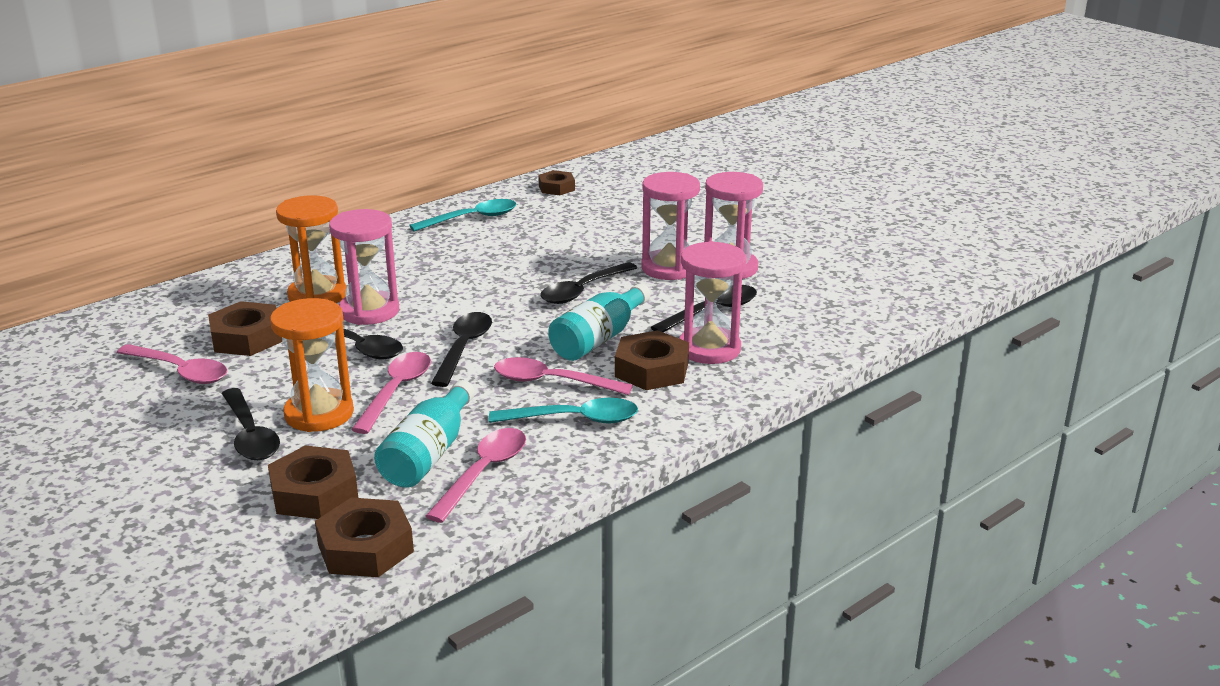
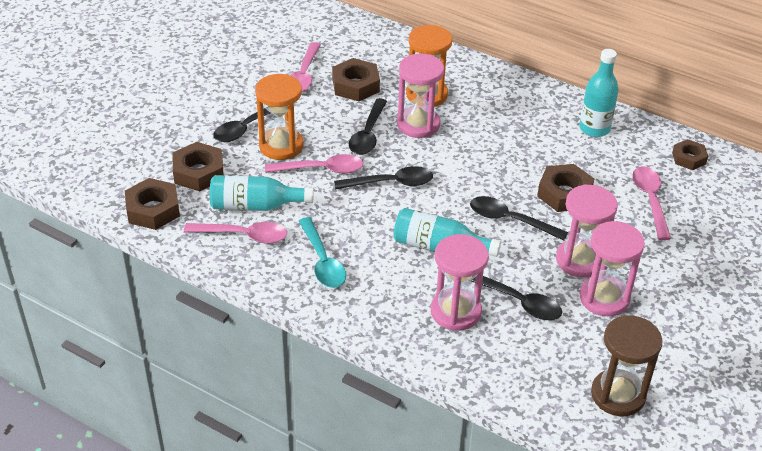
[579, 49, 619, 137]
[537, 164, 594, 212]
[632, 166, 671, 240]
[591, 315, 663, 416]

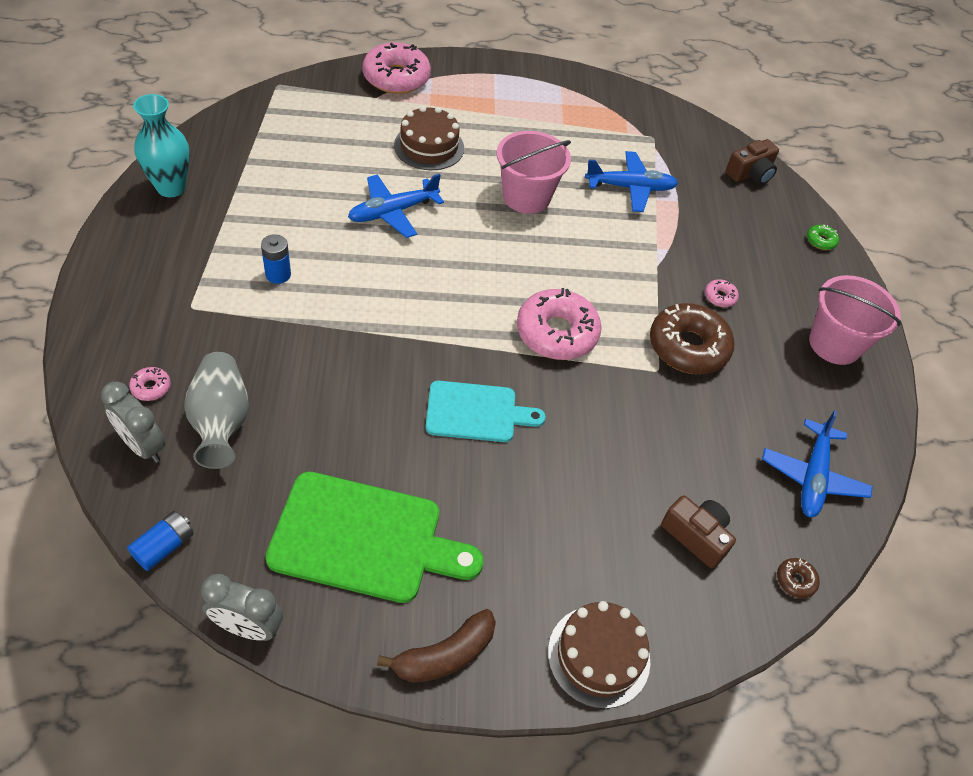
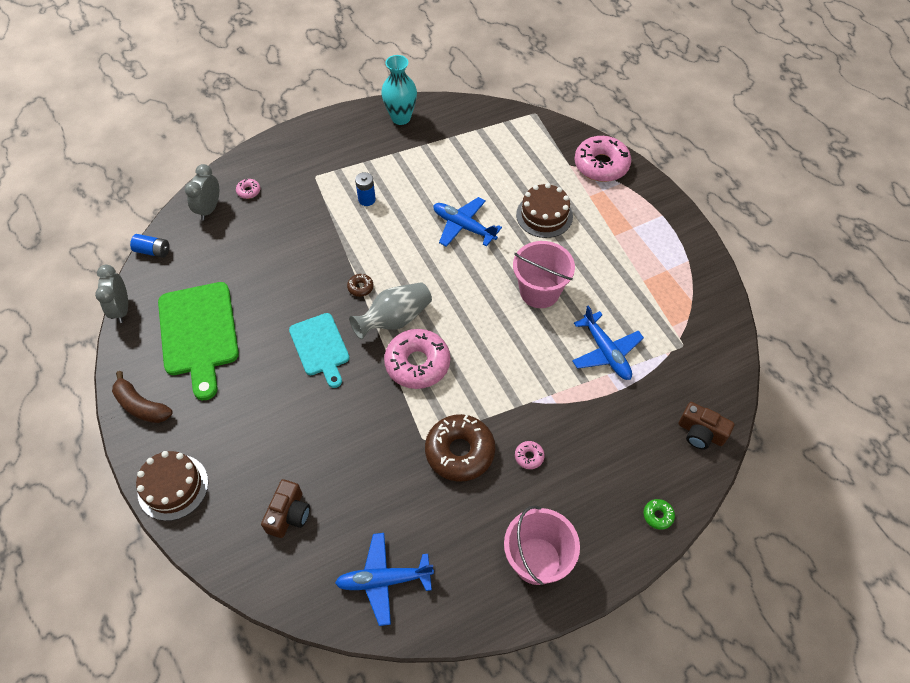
[349, 282, 432, 340]
[347, 274, 374, 297]

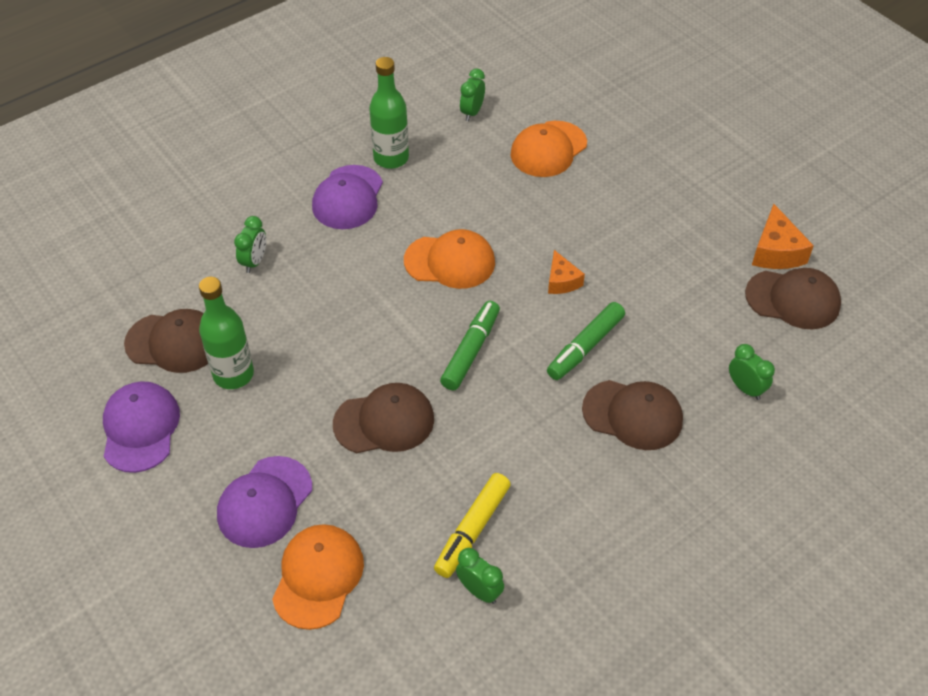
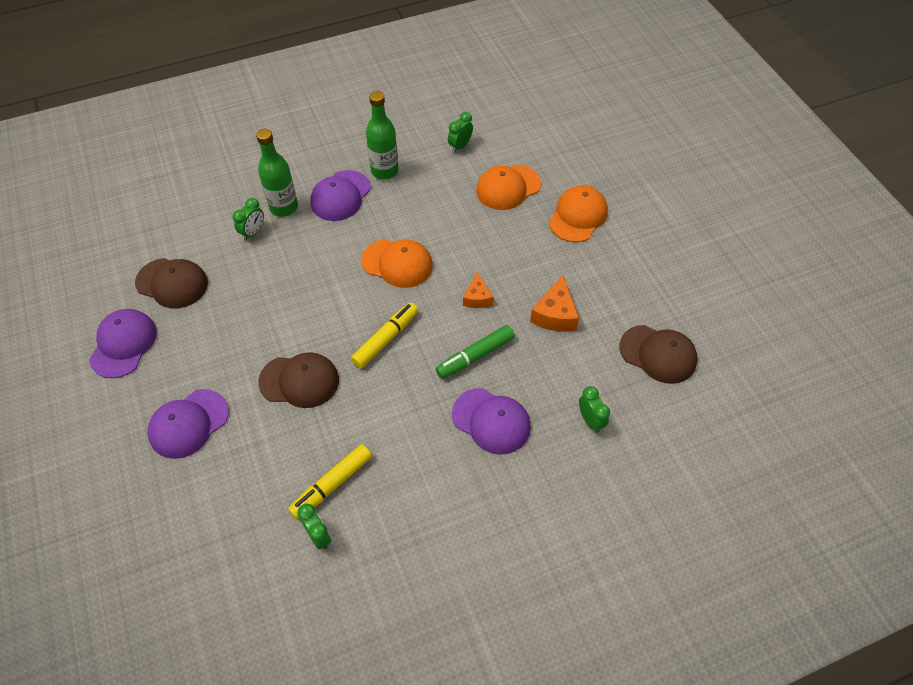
[530, 275, 579, 332]
[256, 129, 298, 217]
[351, 302, 418, 369]
[452, 388, 531, 455]
[549, 185, 608, 242]

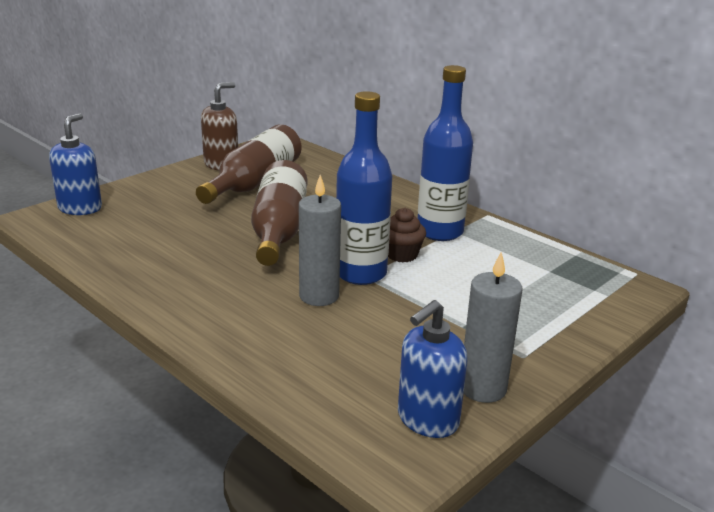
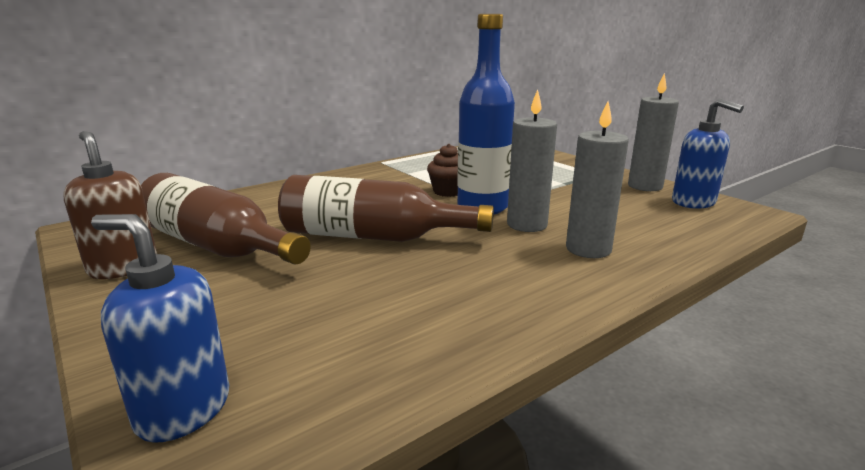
[418, 65, 473, 241] (first image)
[566, 101, 629, 258]

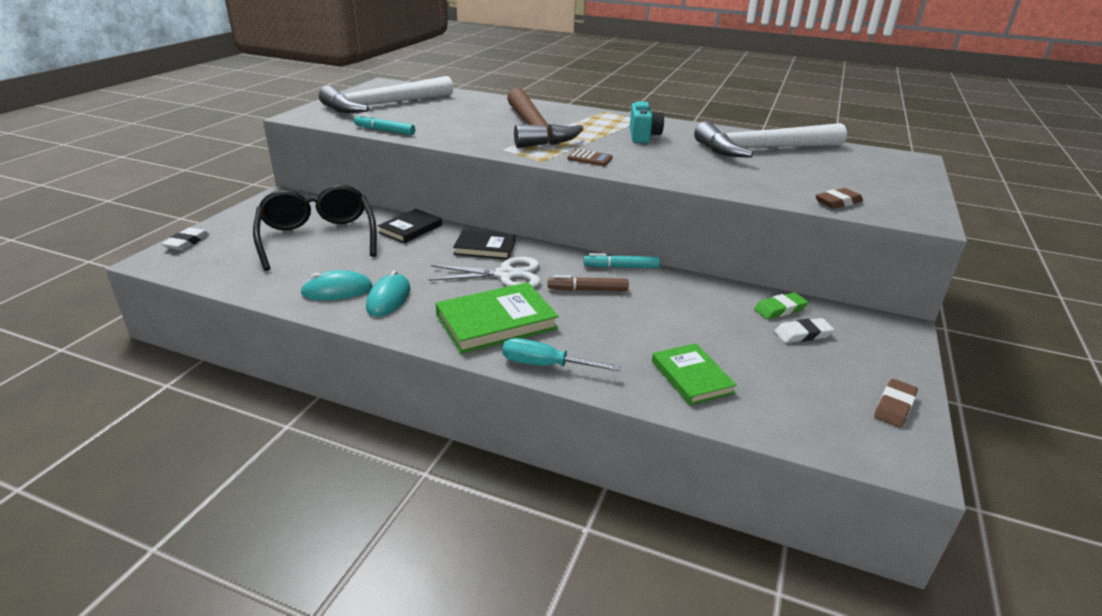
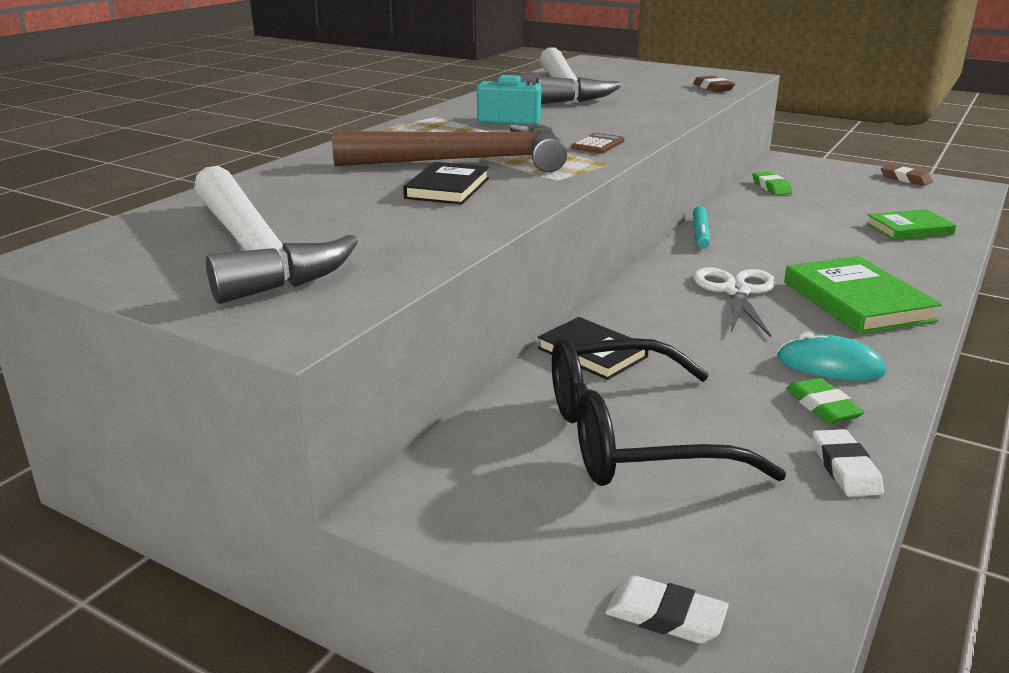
[354, 114, 415, 135] (first image)
[403, 162, 489, 205]
[786, 378, 865, 424]
[548, 275, 629, 291] (first image)
[812, 429, 884, 497]
[503, 338, 621, 371] (first image)

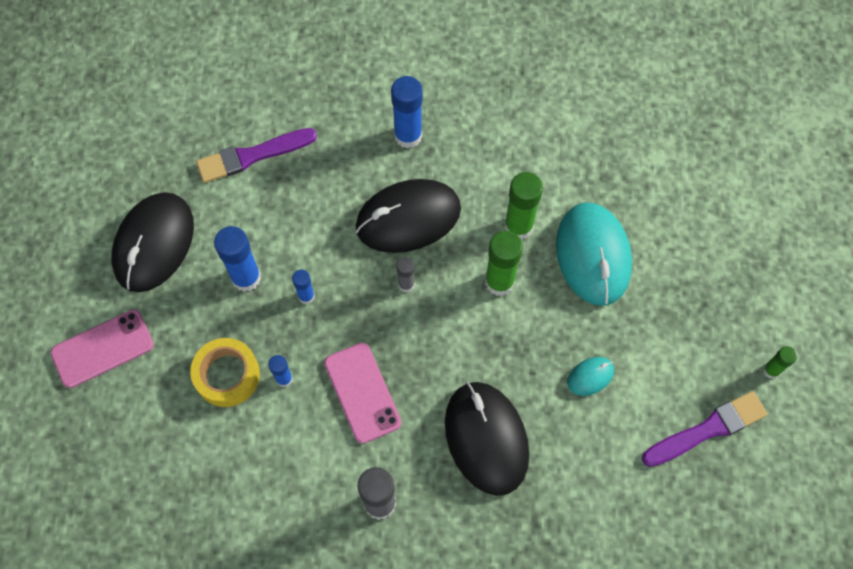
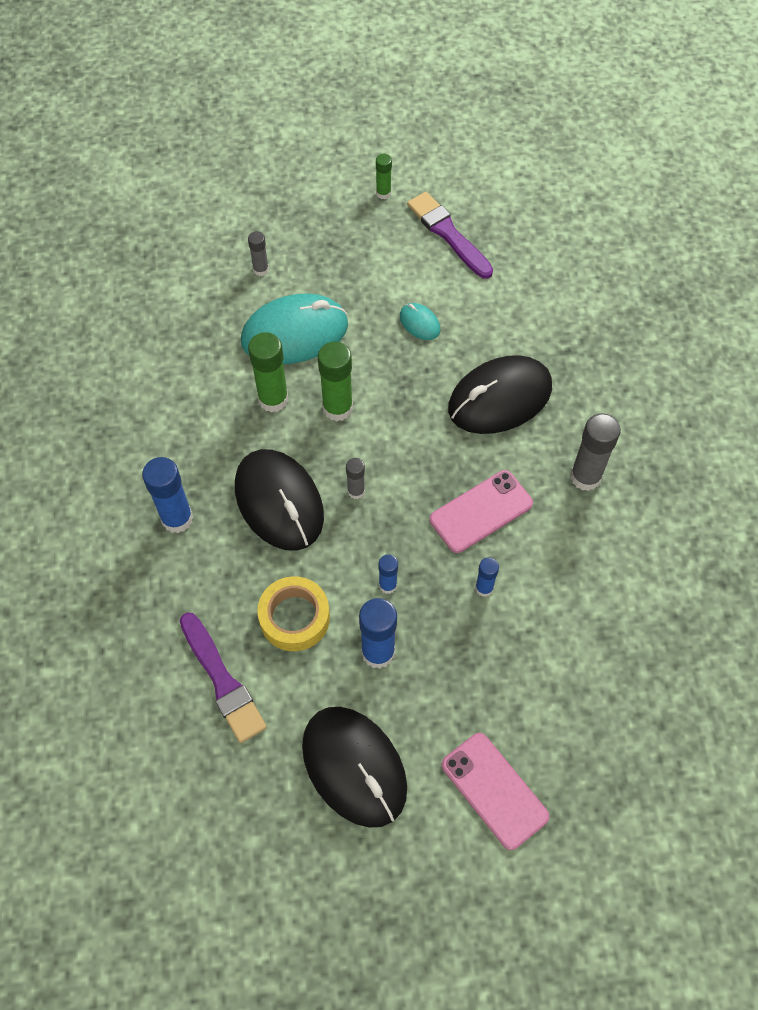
[302, 707, 407, 828]
[257, 576, 330, 651]
[248, 231, 269, 276]

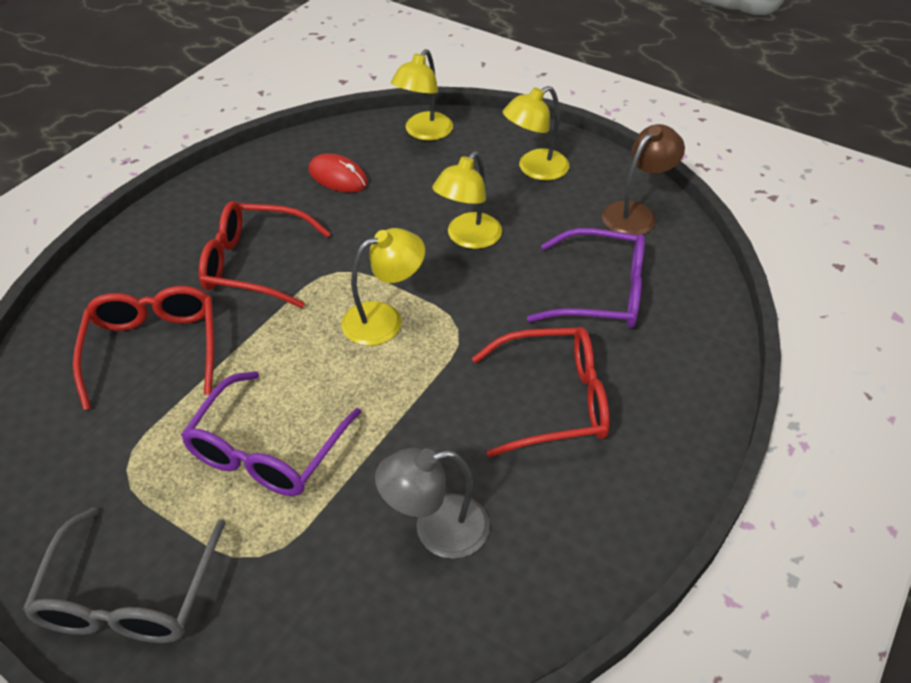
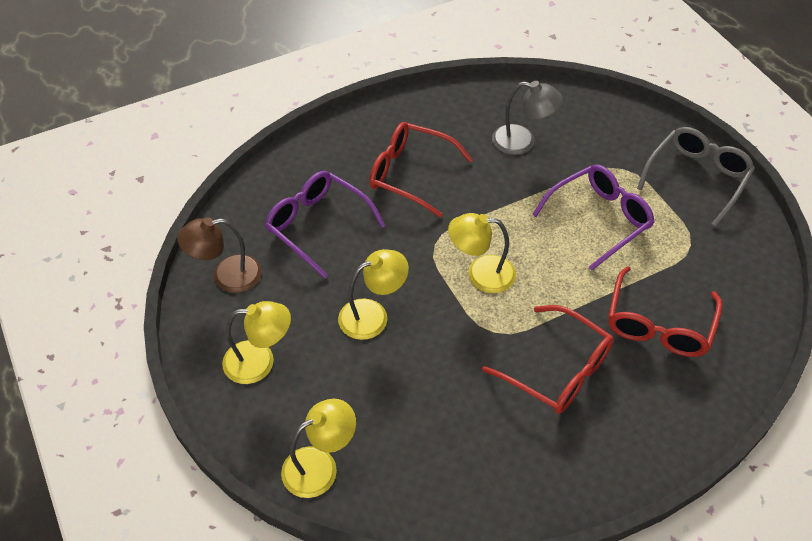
[308, 153, 368, 192] (first image)

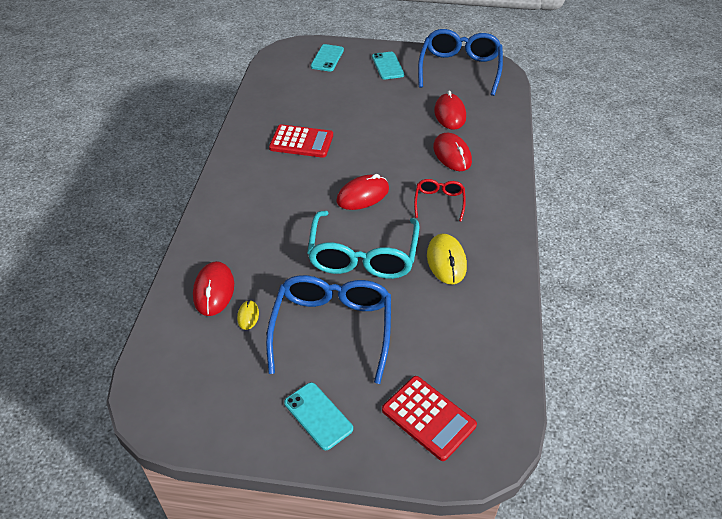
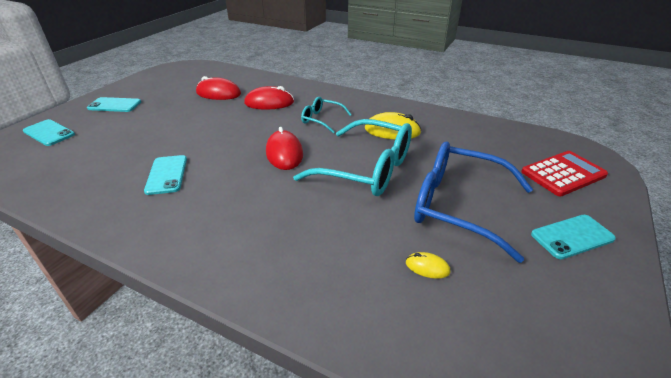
[418, 29, 503, 96] (first image)
[144, 155, 187, 195]
[301, 97, 352, 133]
[193, 261, 234, 316] (first image)

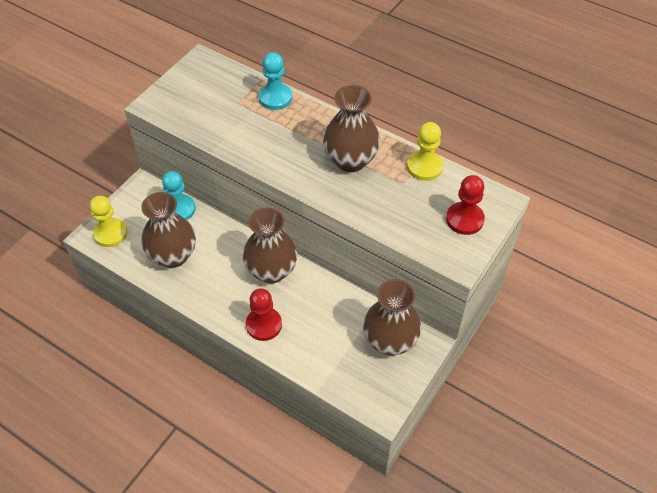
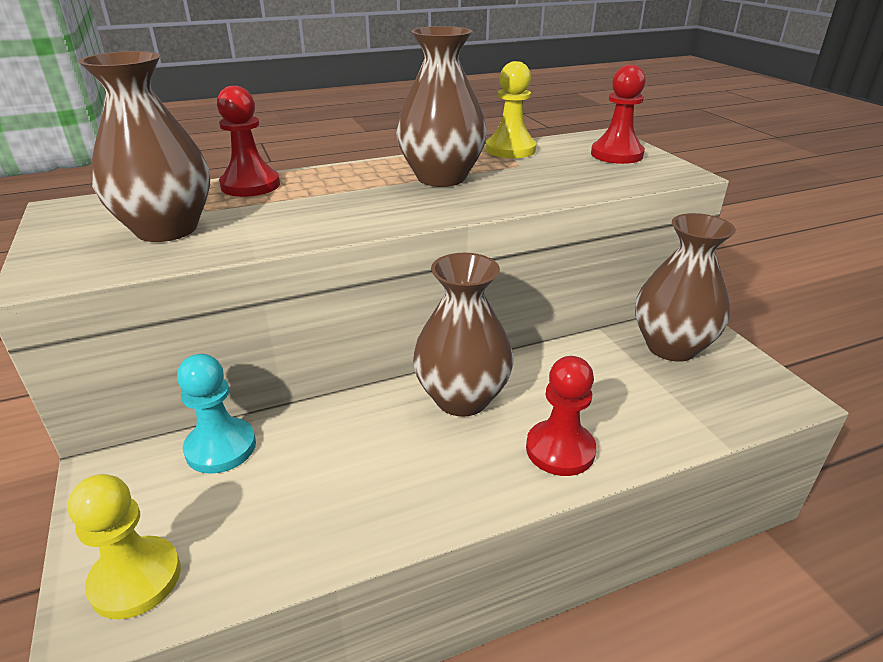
[217, 86, 280, 197]
[78, 51, 210, 242]

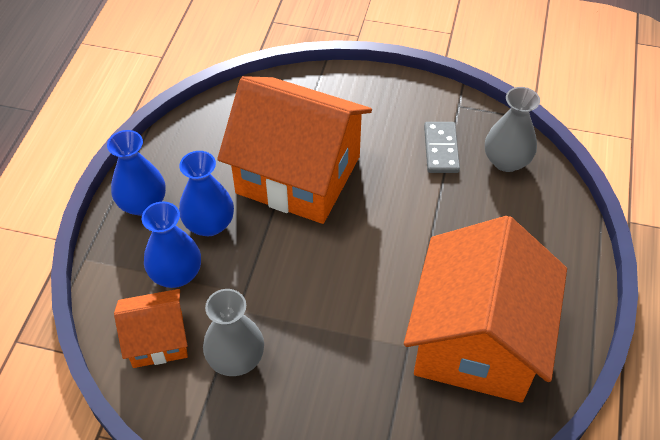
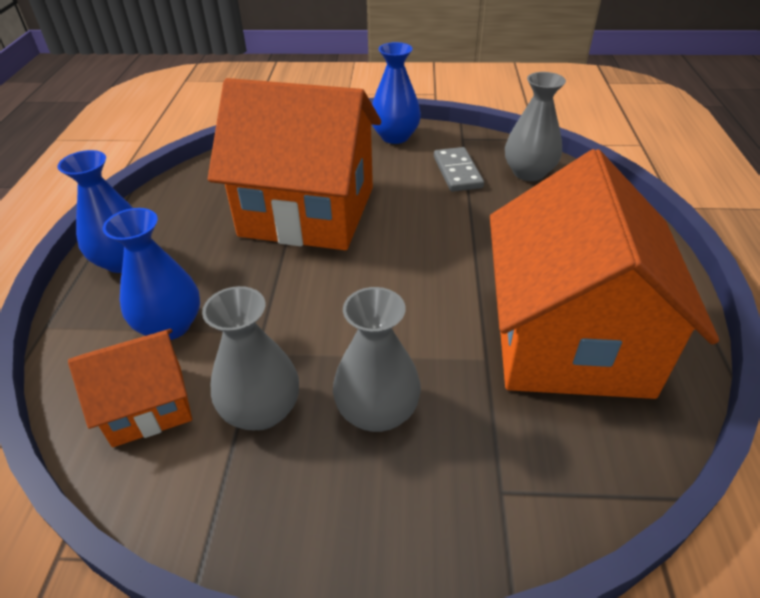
[372, 42, 421, 144]
[333, 287, 421, 432]

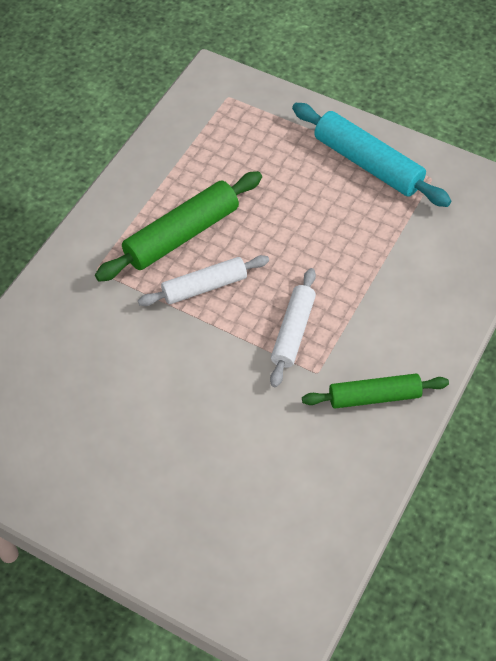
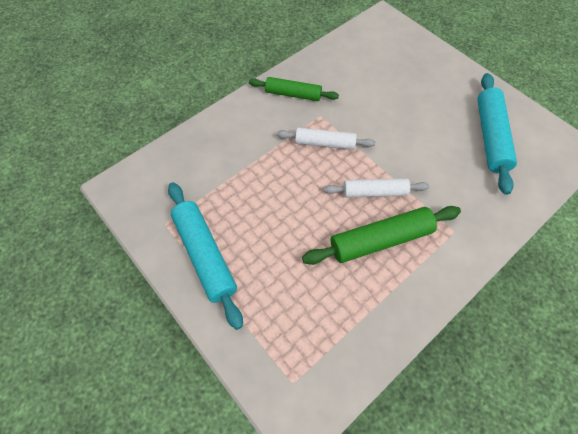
[277, 128, 375, 150]
[477, 73, 517, 195]

